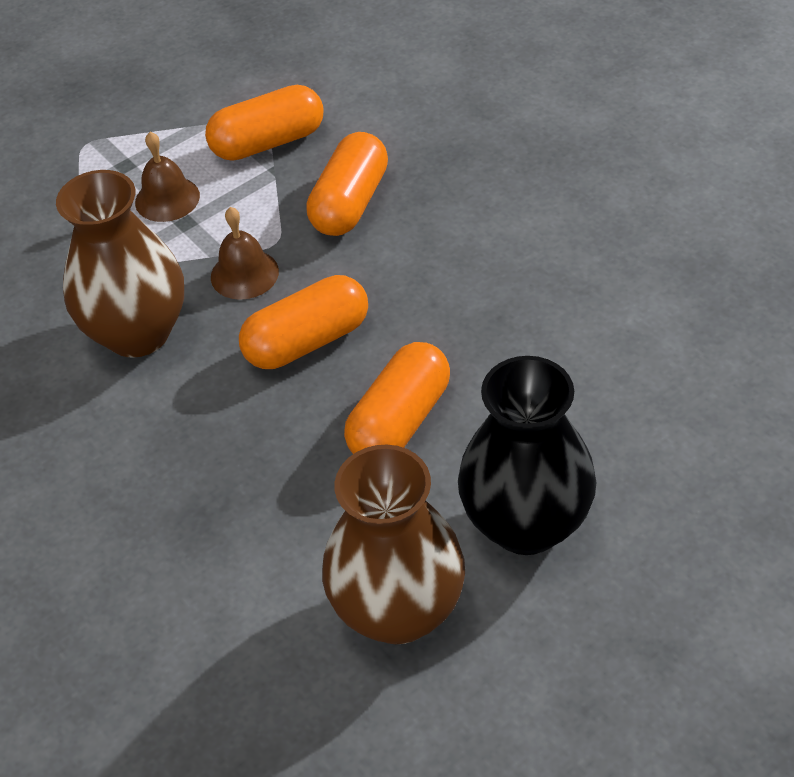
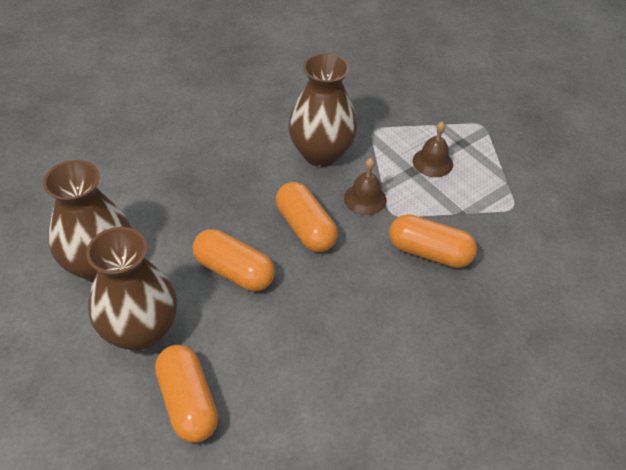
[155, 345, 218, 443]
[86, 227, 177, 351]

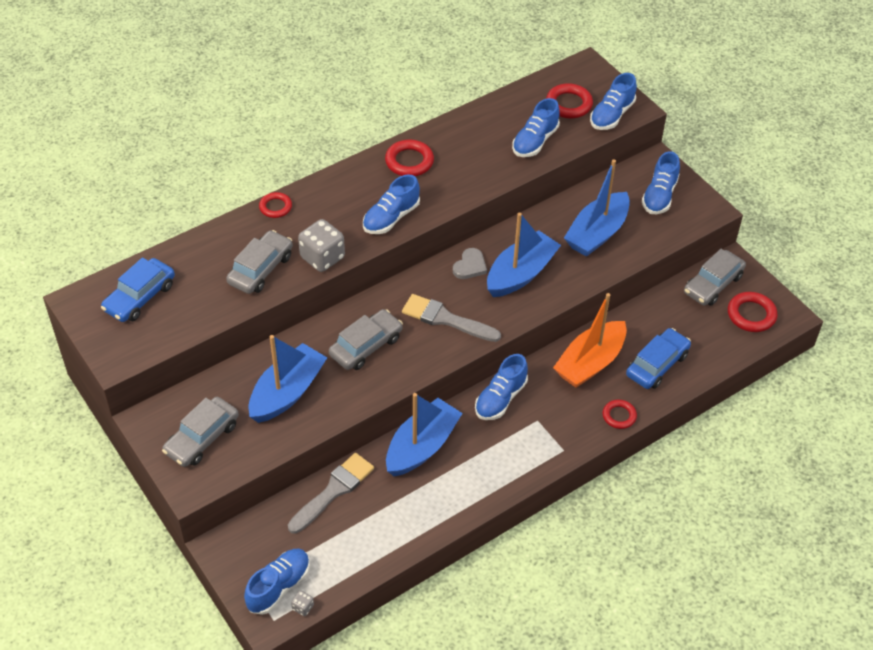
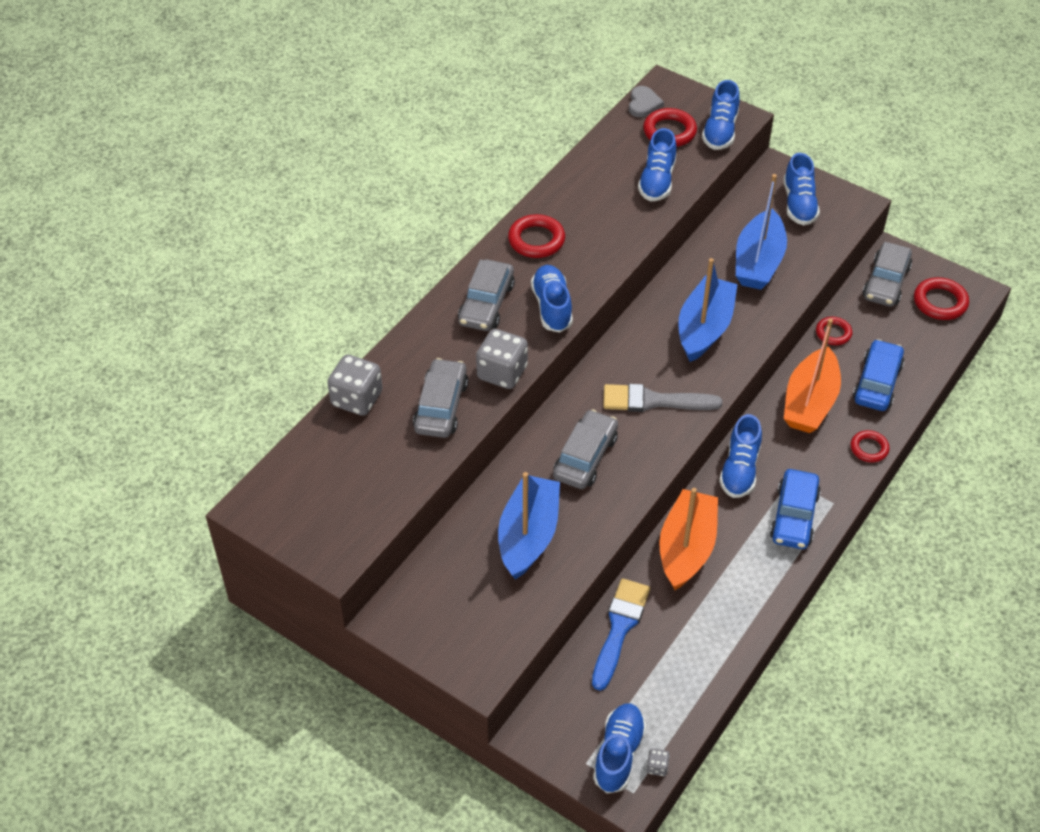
[531, 265, 573, 333]
[816, 317, 852, 345]
[629, 86, 664, 117]
[770, 469, 821, 549]
[659, 488, 718, 590]
[458, 259, 515, 331]
[592, 578, 650, 691]
[327, 354, 383, 416]

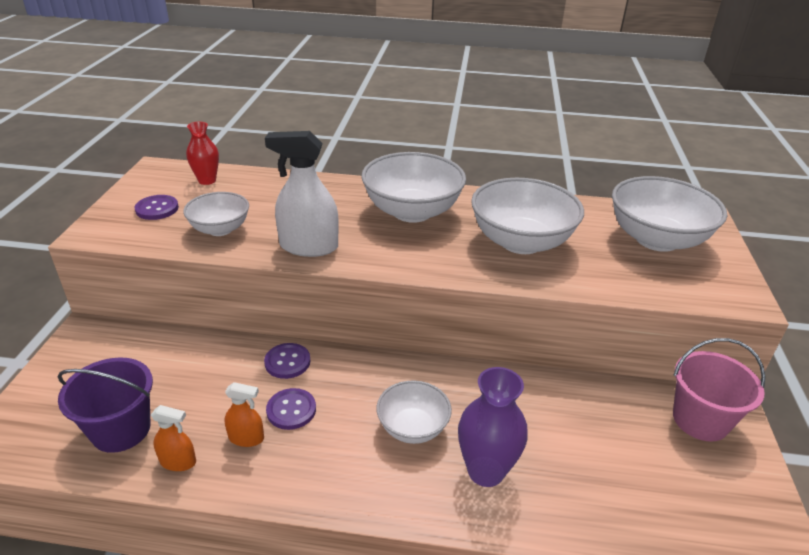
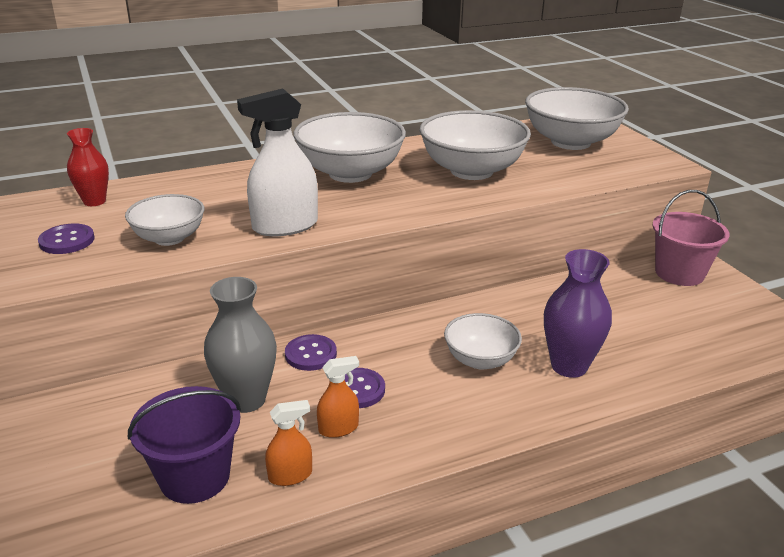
[204, 277, 277, 413]

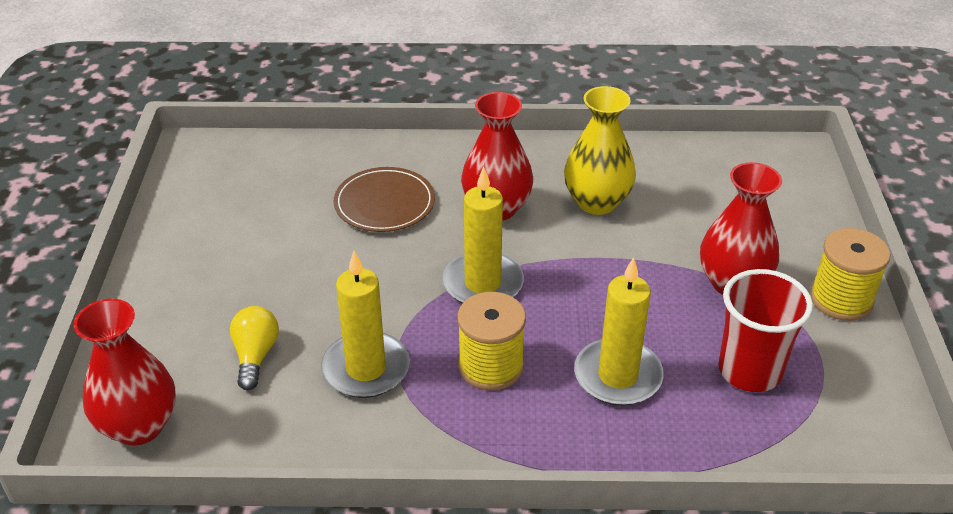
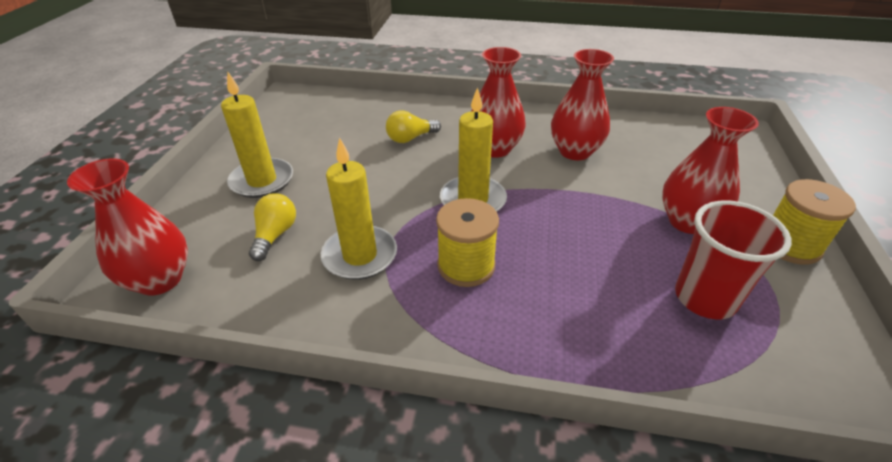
[551, 49, 614, 160]
[386, 110, 441, 143]
[221, 72, 293, 198]

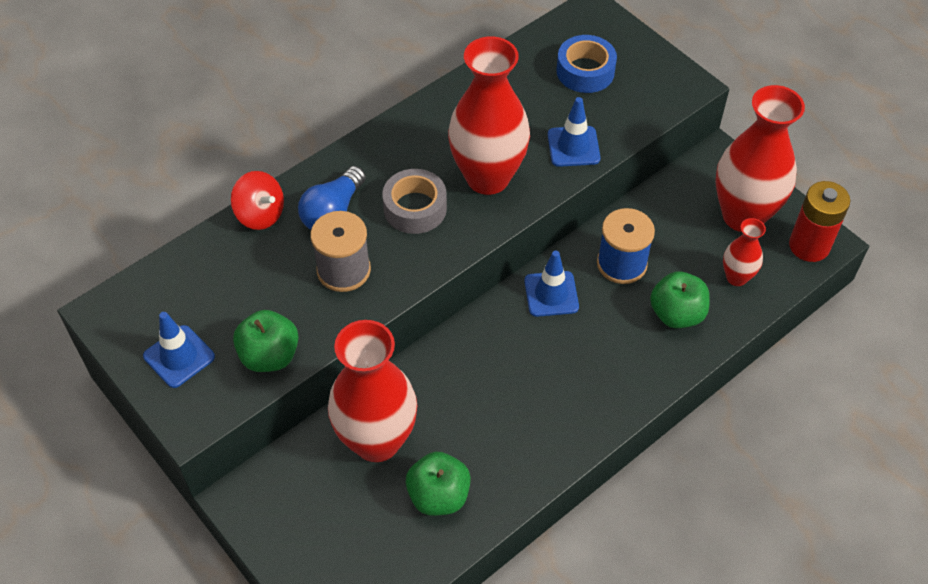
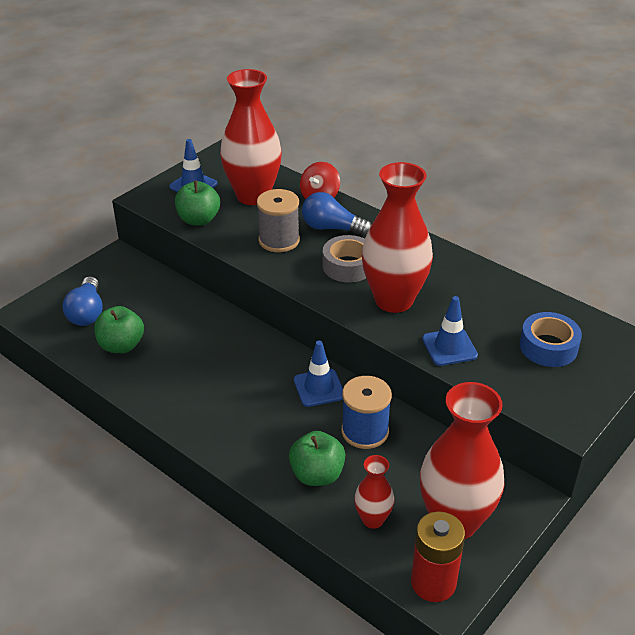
[220, 69, 282, 205]
[63, 276, 103, 326]

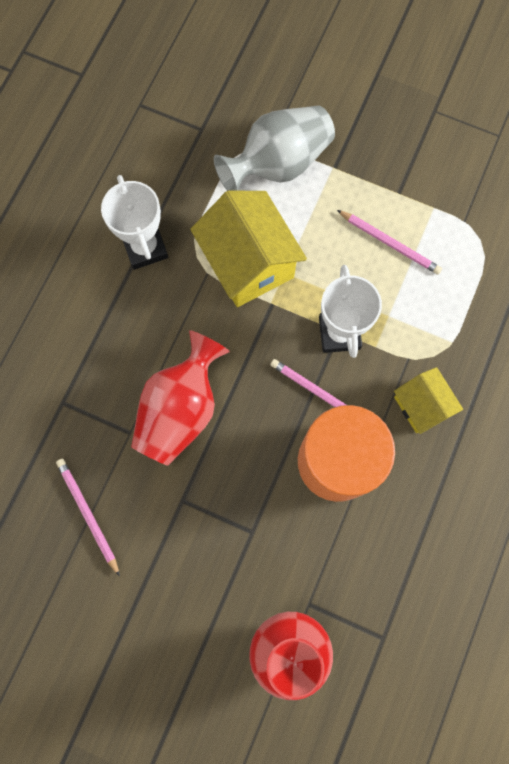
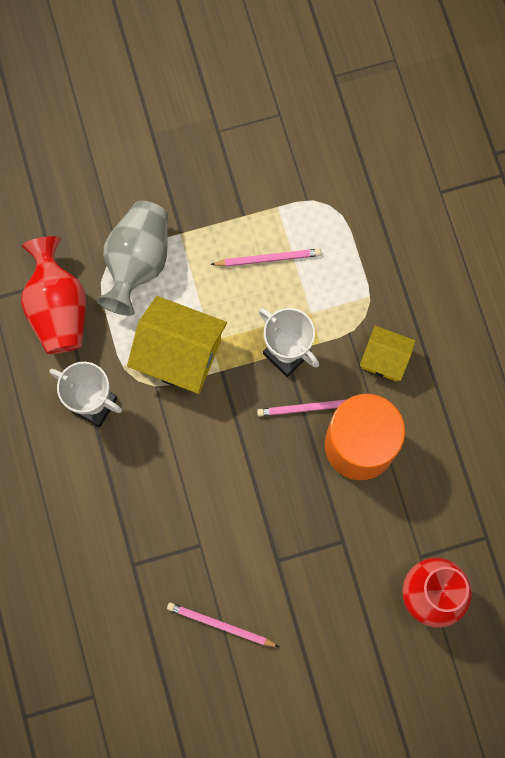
[21, 236, 86, 354]

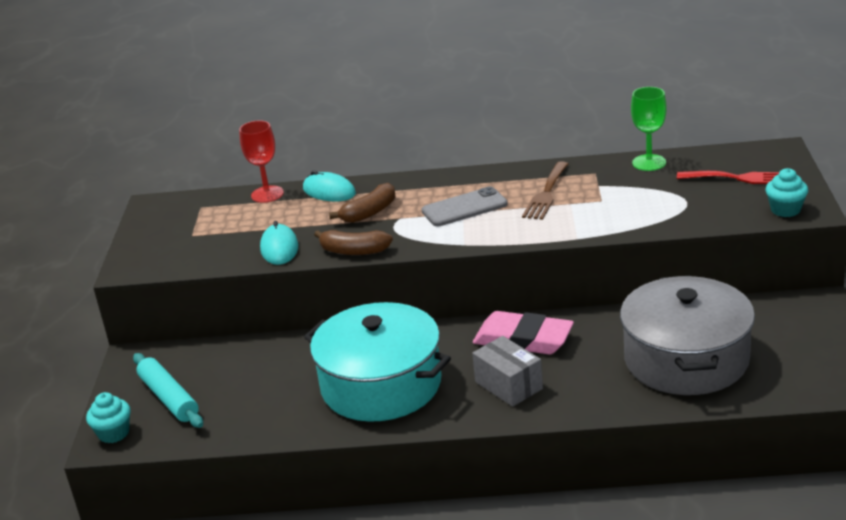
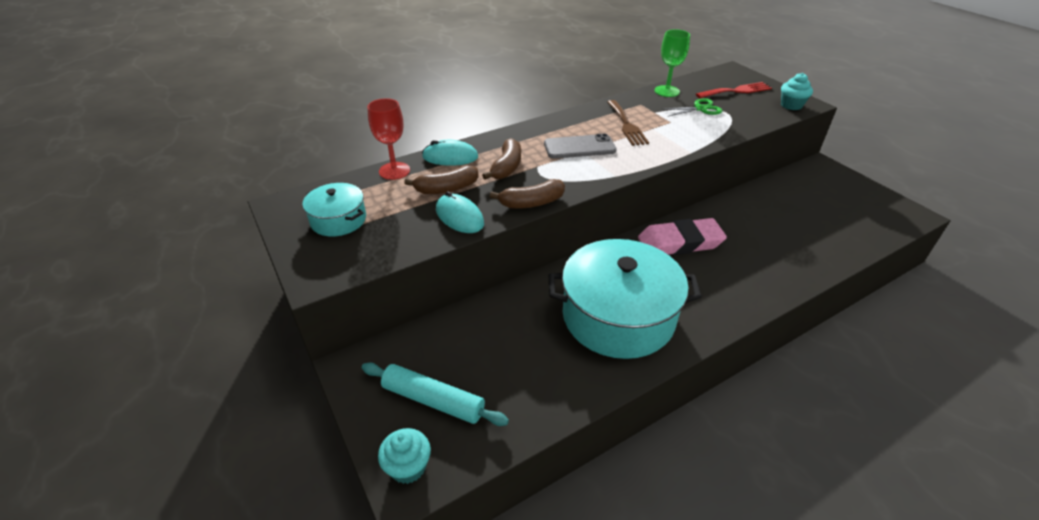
[544, 134, 617, 159]
[620, 276, 755, 395] (first image)
[472, 336, 543, 407] (first image)
[663, 98, 723, 116]
[404, 165, 479, 194]
[302, 183, 366, 237]

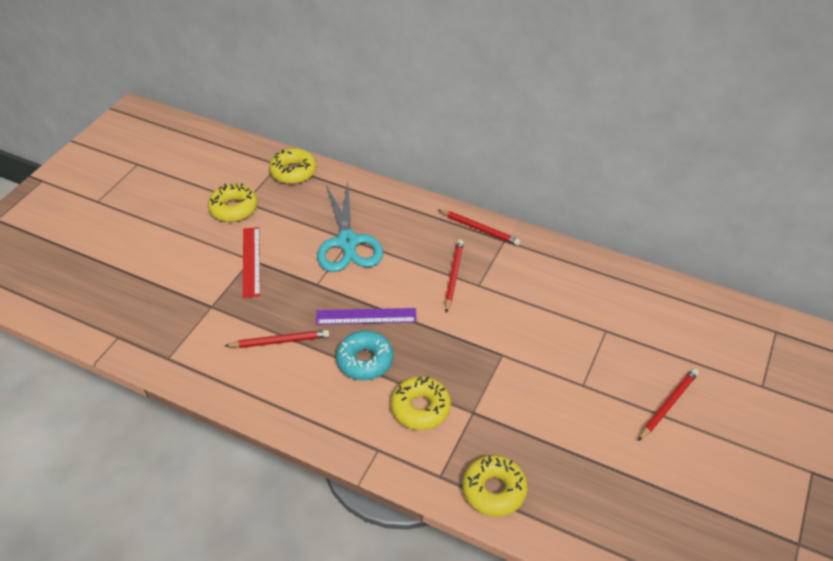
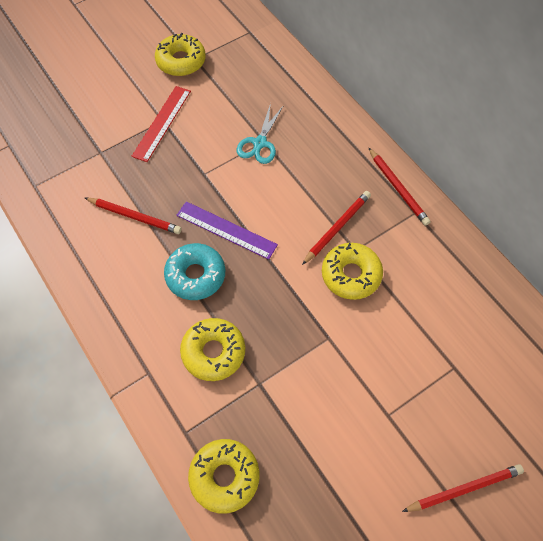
[322, 243, 383, 300]
[237, 103, 284, 164]

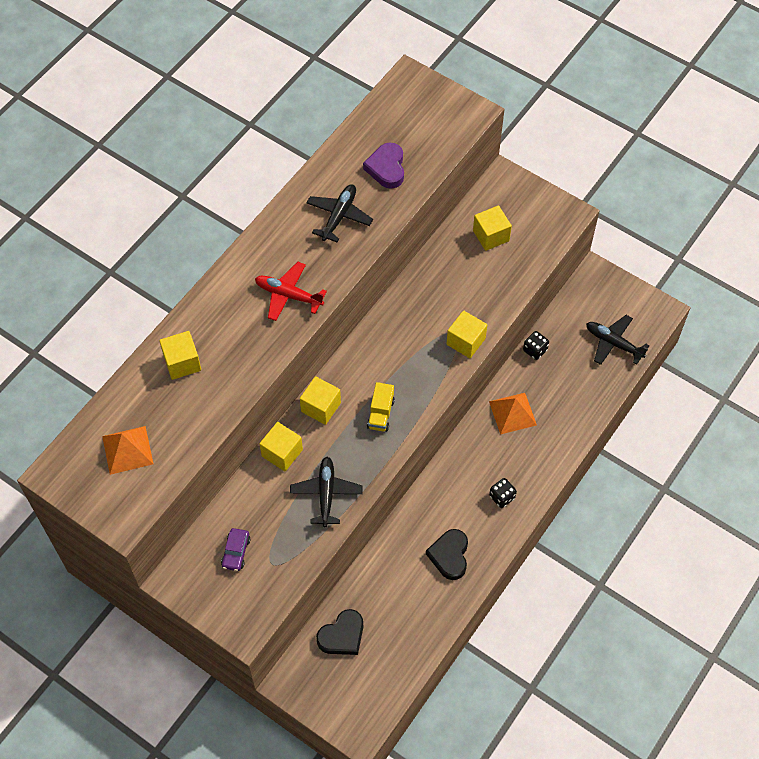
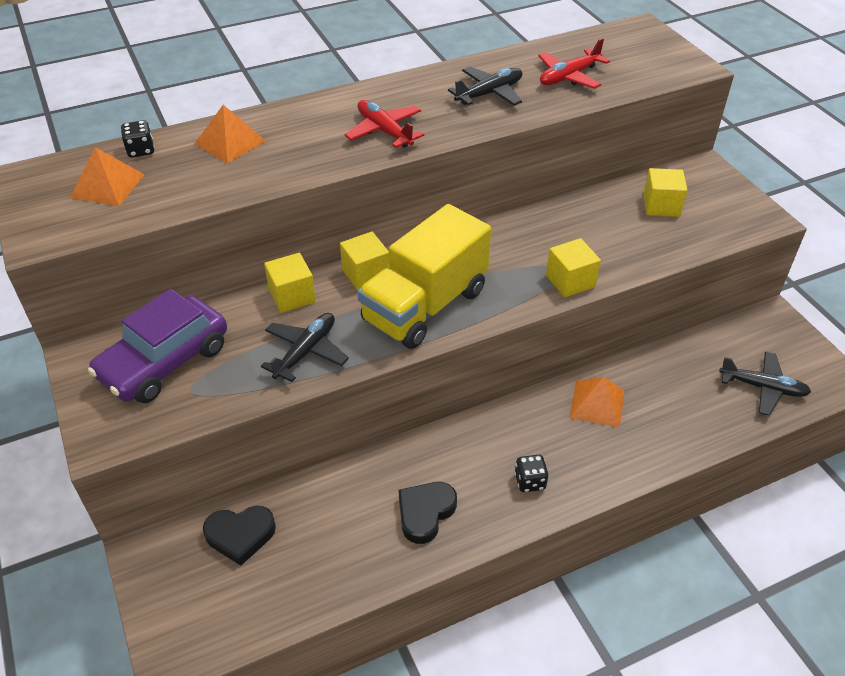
[538, 38, 610, 89]
[719, 351, 811, 416]
[195, 105, 266, 163]
[121, 120, 155, 158]
[357, 204, 491, 349]
[88, 289, 227, 403]

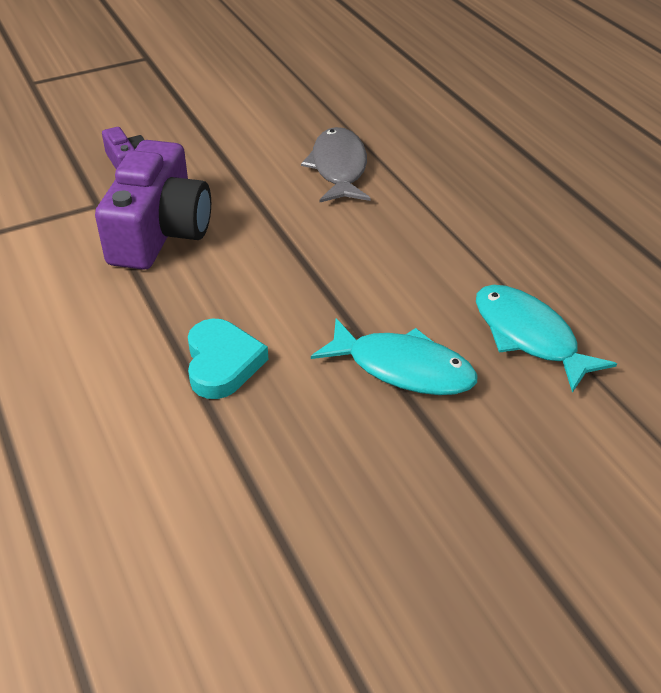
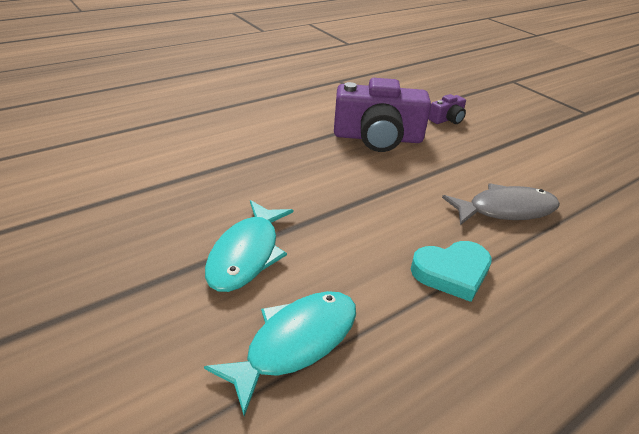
[411, 241, 492, 302]

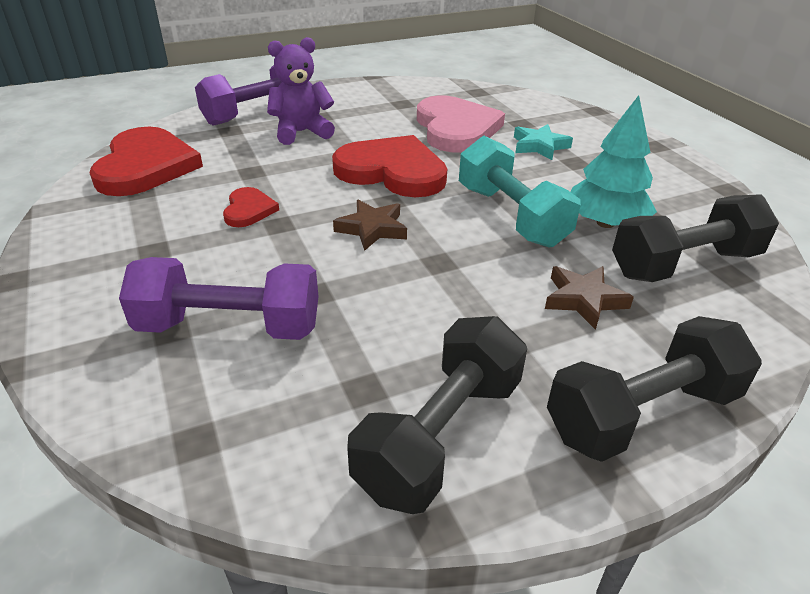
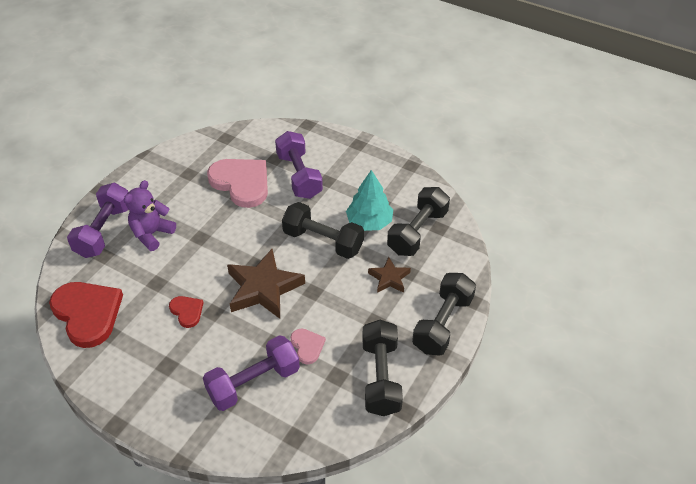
[275, 131, 323, 199]
[332, 135, 447, 197] (first image)
[282, 202, 364, 259]
[227, 249, 305, 319]
[290, 328, 326, 364]

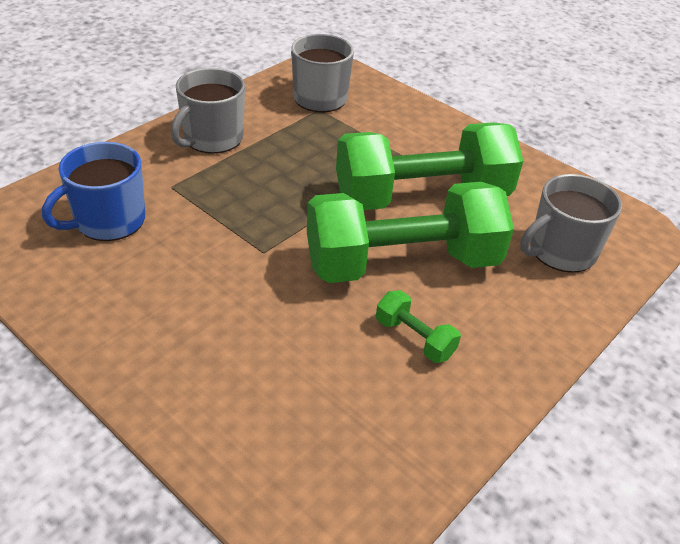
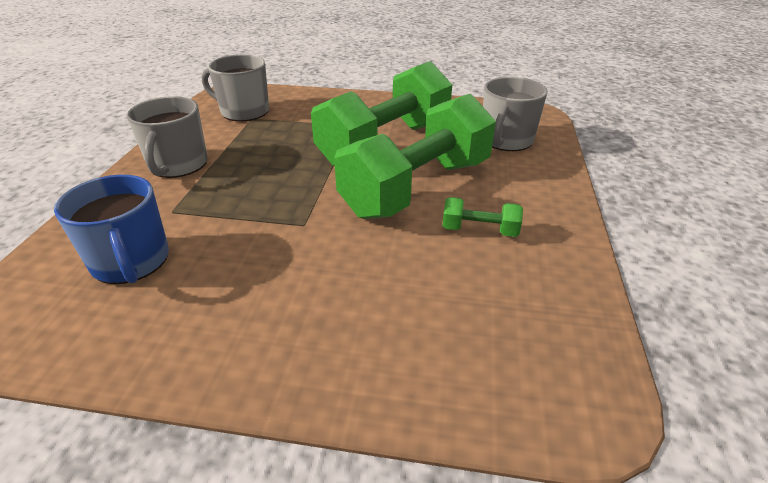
[54, 175, 169, 284]

